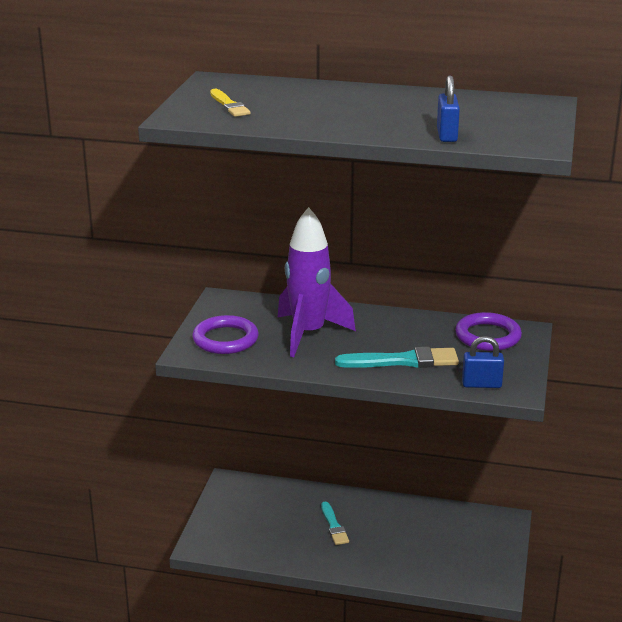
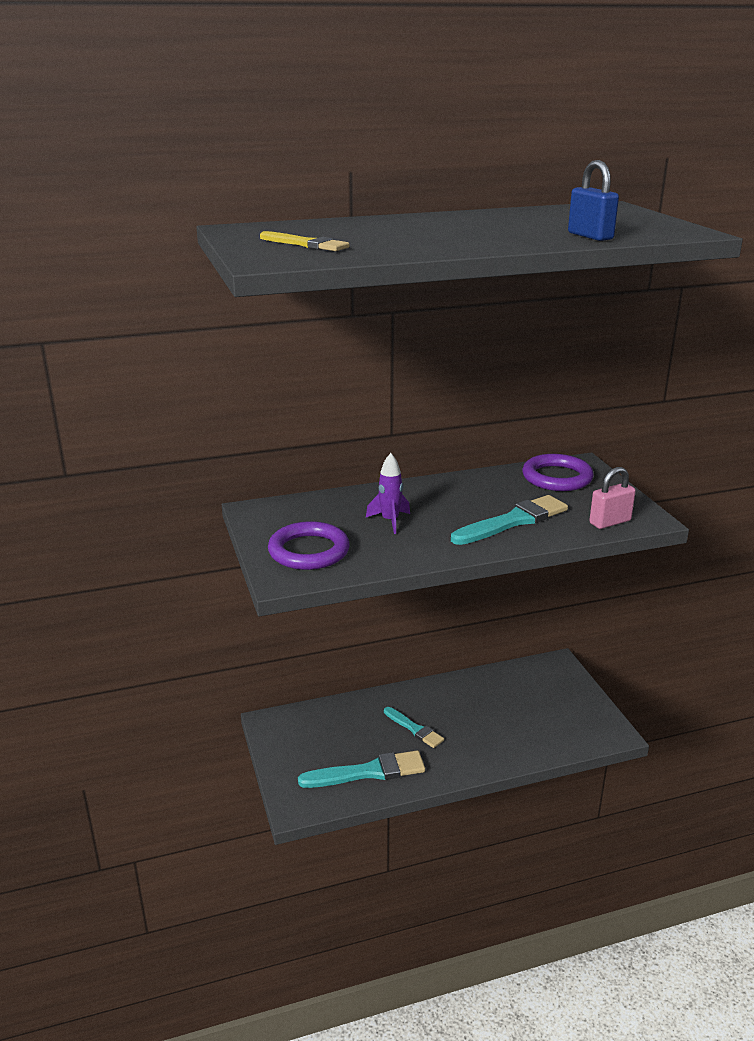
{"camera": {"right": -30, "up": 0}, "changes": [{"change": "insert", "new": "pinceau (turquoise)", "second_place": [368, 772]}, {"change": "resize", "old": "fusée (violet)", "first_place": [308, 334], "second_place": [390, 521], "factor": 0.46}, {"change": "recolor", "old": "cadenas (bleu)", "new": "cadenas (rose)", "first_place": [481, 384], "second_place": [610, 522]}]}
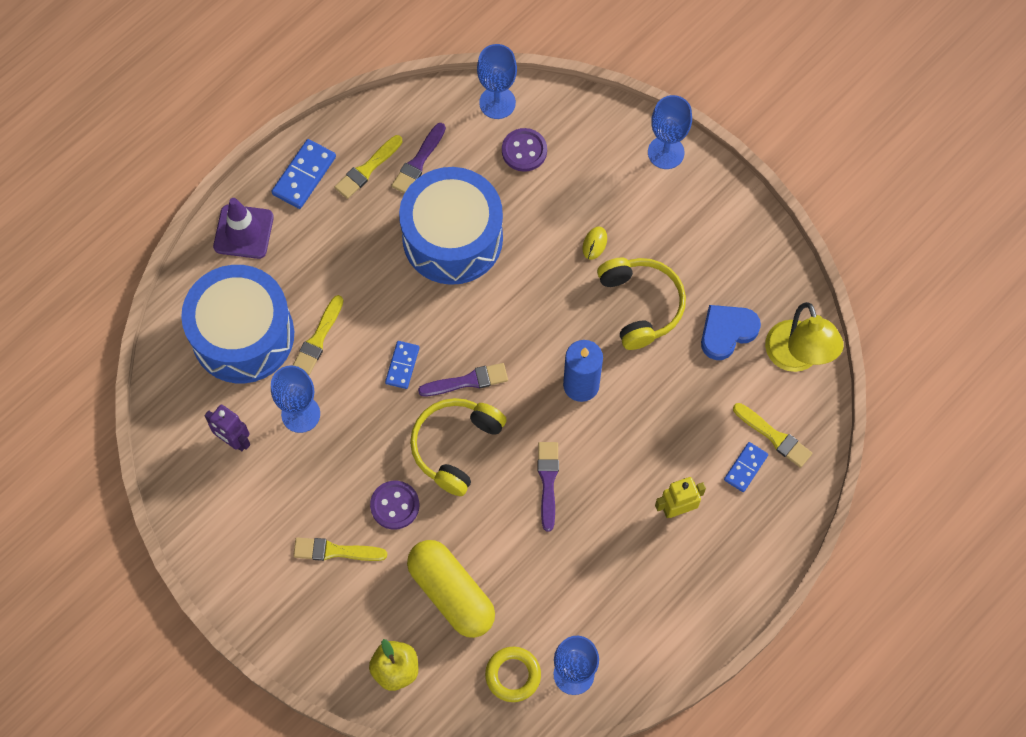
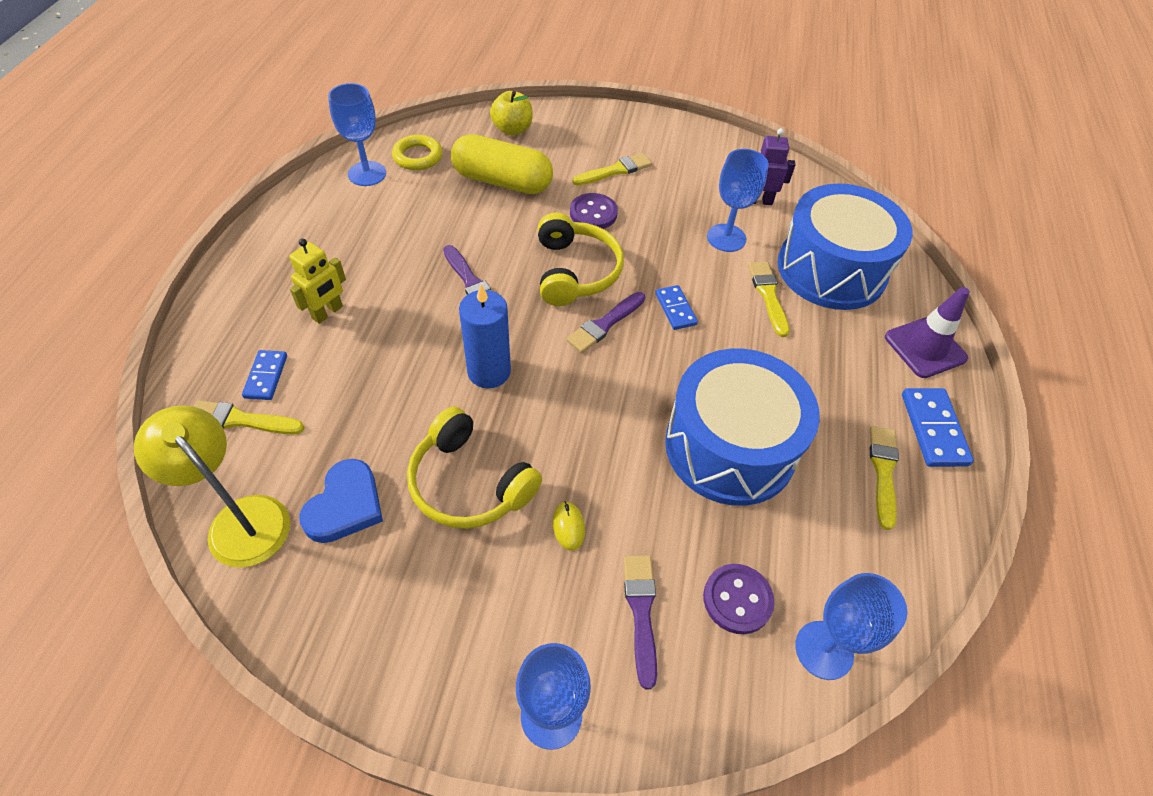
{"camera": {"right": 145, "up": -15}, "changes": [{"change": "move", "old": "pinceau (violet)", "first_place": [418, 161], "second_place": [641, 612]}]}
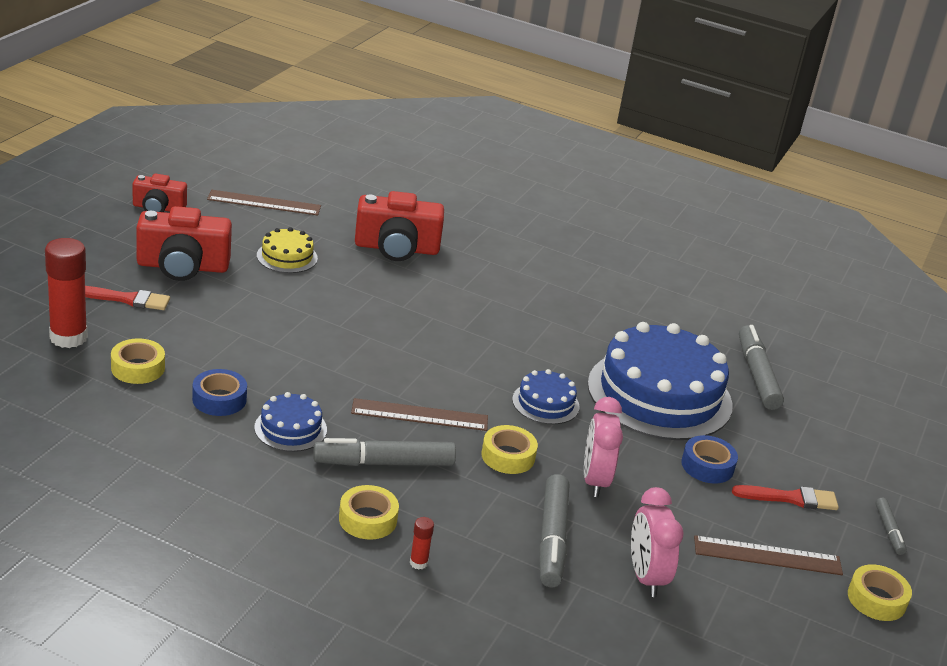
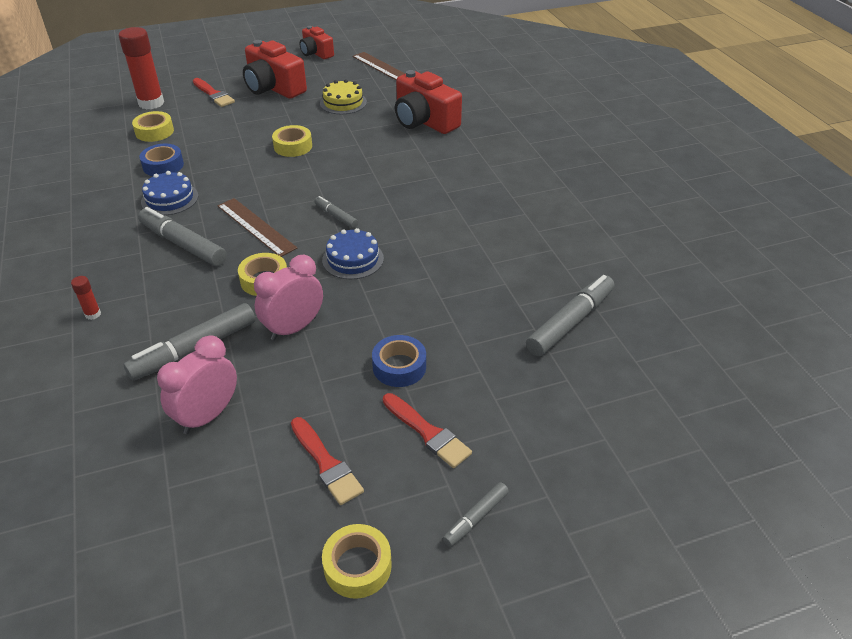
{"camera": {"right": 50, "up": 10}, "changes": [{"change": "move", "old": "ruban adhésif (jaune)", "first_place": [367, 519], "second_place": [293, 146]}, {"change": "replace", "old": "règle (marron)", "new": "pinceau (rouge)", "first_place": [767, 556], "second_place": [326, 463]}, {"change": "insert", "new": "feutre (gris)", "second_place": [336, 216]}, {"change": "delete", "old": "gâteau (bleu)", "first_place": [659, 394]}]}
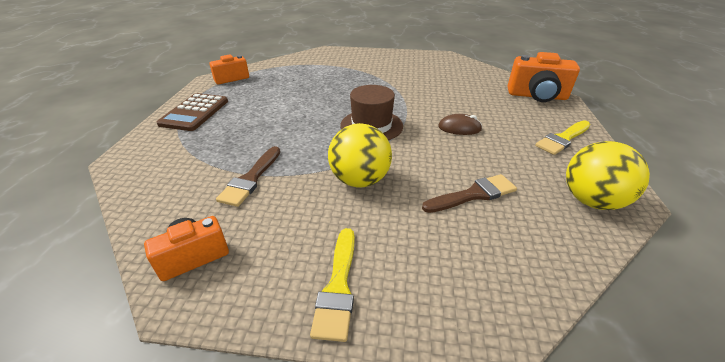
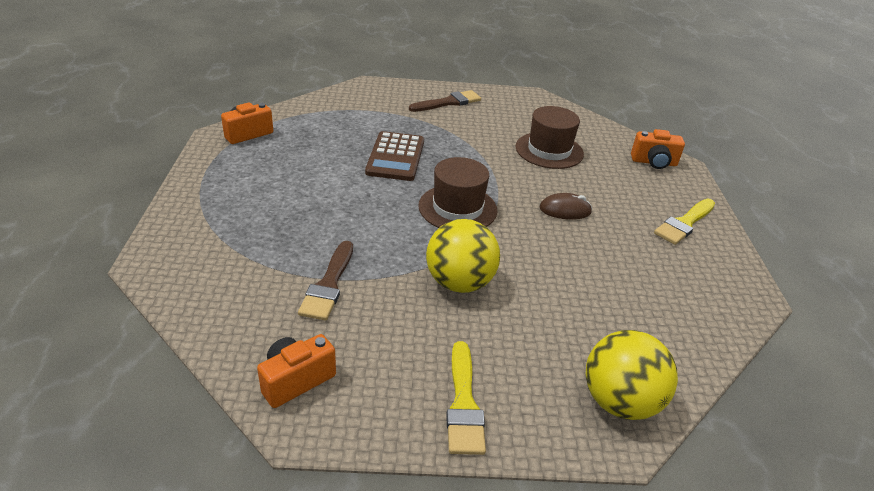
{"camera": {"right": -10, "up": 0}, "changes": [{"change": "move", "old": "calculatrice (marron)", "first_place": [195, 112], "second_place": [395, 157]}, {"change": "move", "old": "pinceau (marron)", "first_place": [473, 194], "second_place": [448, 102]}, {"change": "insert", "new": "chapeau (marron)", "second_place": [549, 150]}, {"change": "move", "old": "balle (jaune)", "first_place": [591, 201], "second_place": [619, 401]}, {"change": "resize", "old": "appareil photo (orange)", "first_place": [537, 96], "second_place": [654, 162], "factor": 0.64}]}
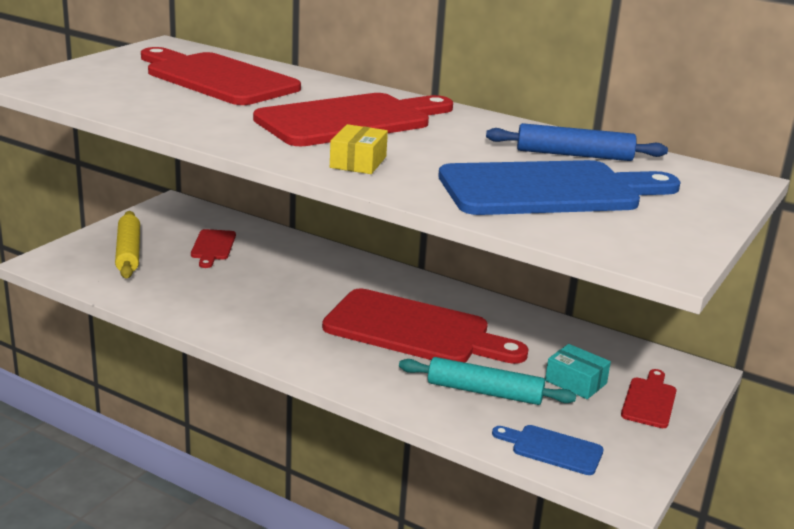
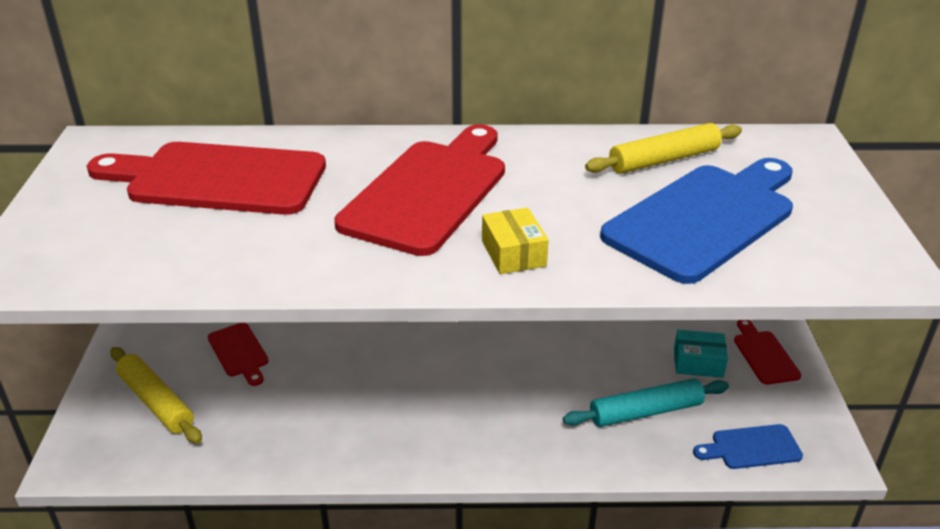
{"camera": {"right": -30, "up": 10}, "changes": [{"change": "recolor", "old": "rouleau à pâtisserie (bleu)", "new": "rouleau à pâtisserie (jaune)", "first_place": [574, 155], "second_place": [664, 159]}, {"change": "delete", "old": "planche à découper (rouge)", "first_place": [414, 330]}]}
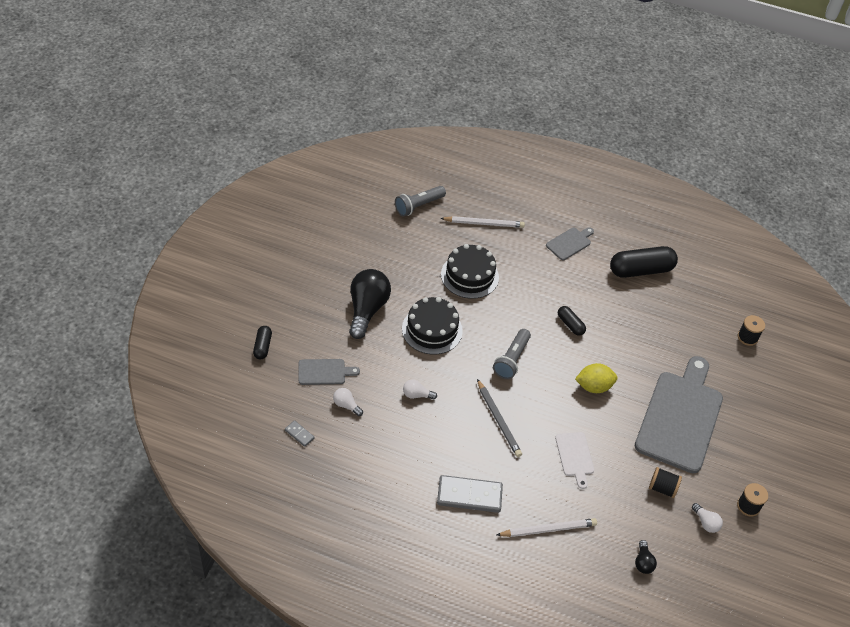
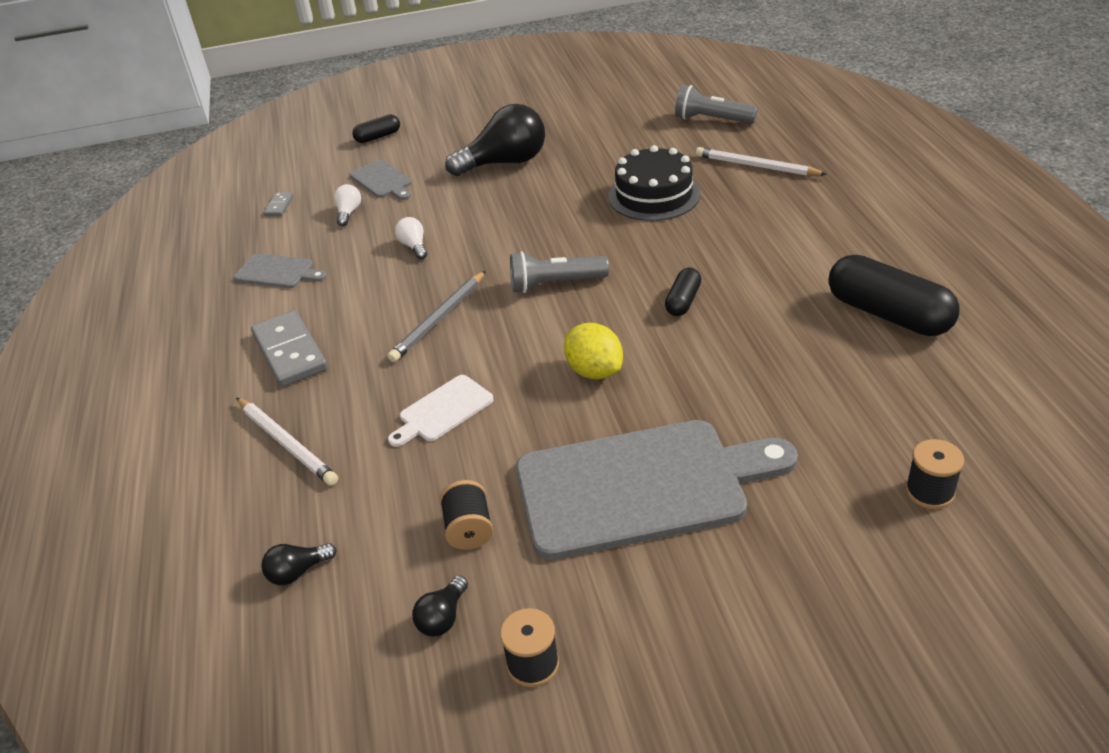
{"camera": {"right": 65, "up": -10}, "changes": [{"change": "move", "old": "planche à découper (gris)", "first_place": [570, 243], "second_place": [277, 272]}, {"change": "recolor", "old": "ampoule (blanc)", "new": "ampoule (noir)", "first_place": [705, 522], "second_place": [443, 617]}, {"change": "rotate", "old": "crayon (blanc)", "first_place": [483, 223], "second_place": [756, 166], "degrees": 150}, {"change": "delete", "old": "gâteau (noir)", "first_place": [432, 330]}]}
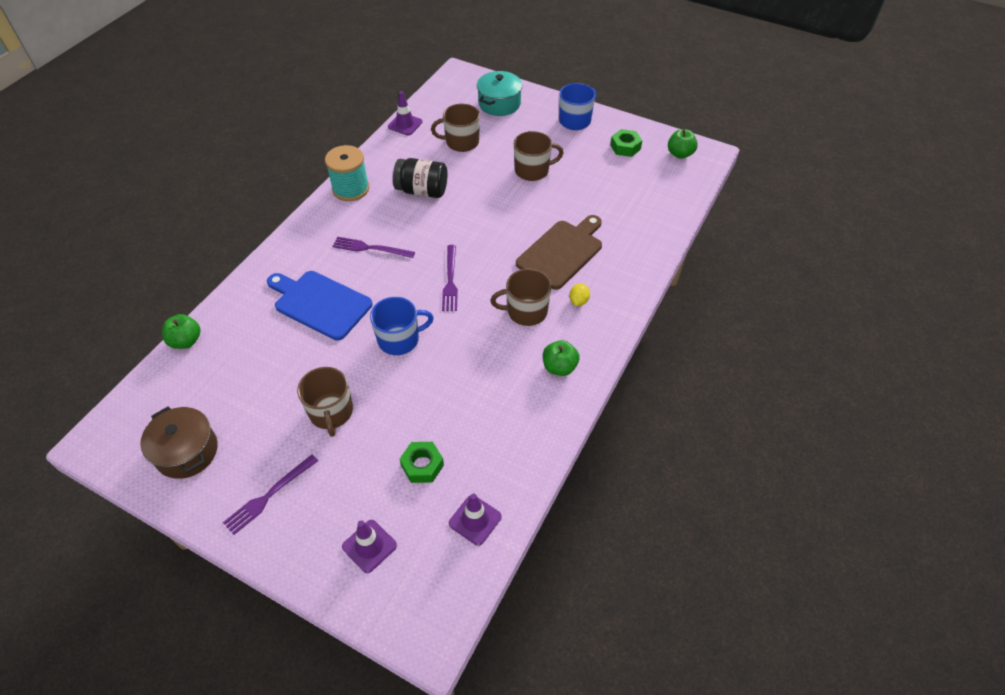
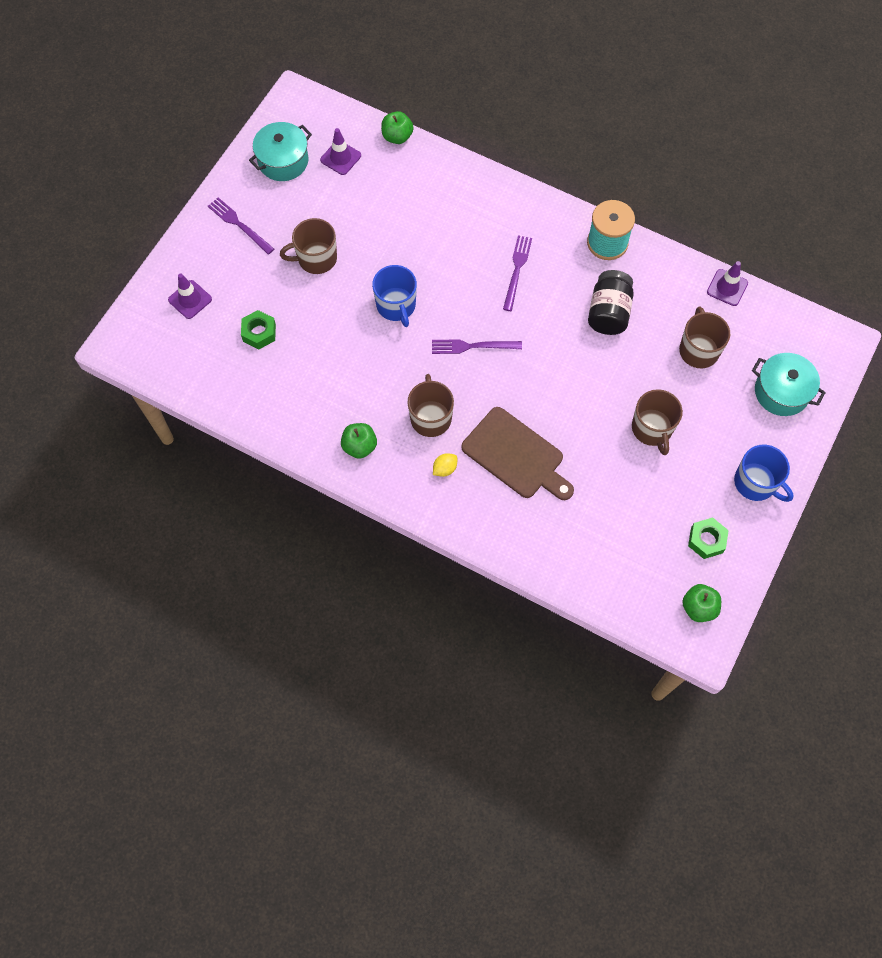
{"camera": {"right": 90, "up": 15}, "changes": [{"change": "recolor", "old": "marmite (marron)", "new": "marmite (turquoise)", "first_place": [187, 451], "second_place": [283, 161]}, {"change": "move", "old": "cône de chantier (violet)", "first_place": [475, 520], "second_place": [340, 158]}, {"change": "rotate", "old": "citron (jaune)", "first_place": [578, 301], "second_place": [445, 469], "degrees": -60}, {"change": "delete", "old": "planche à découper (bleu)", "first_place": [320, 303]}]}
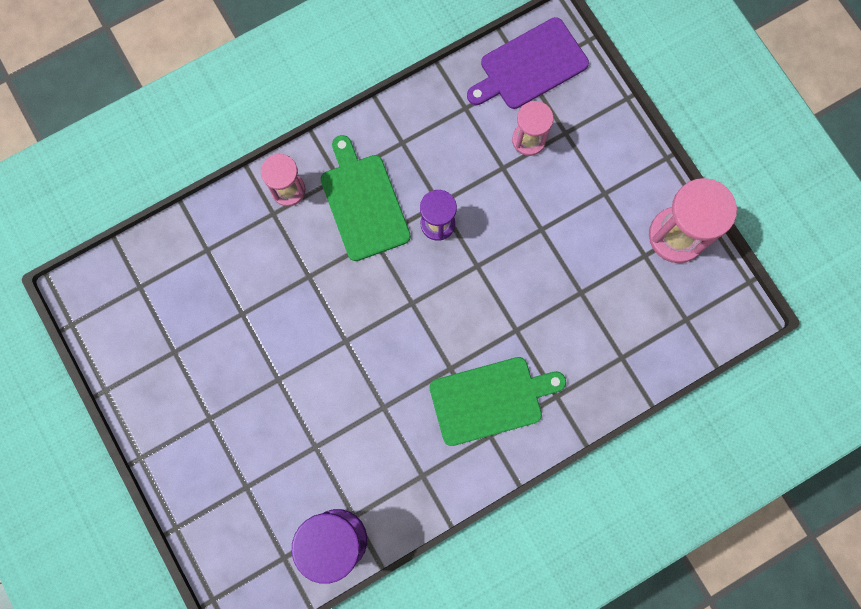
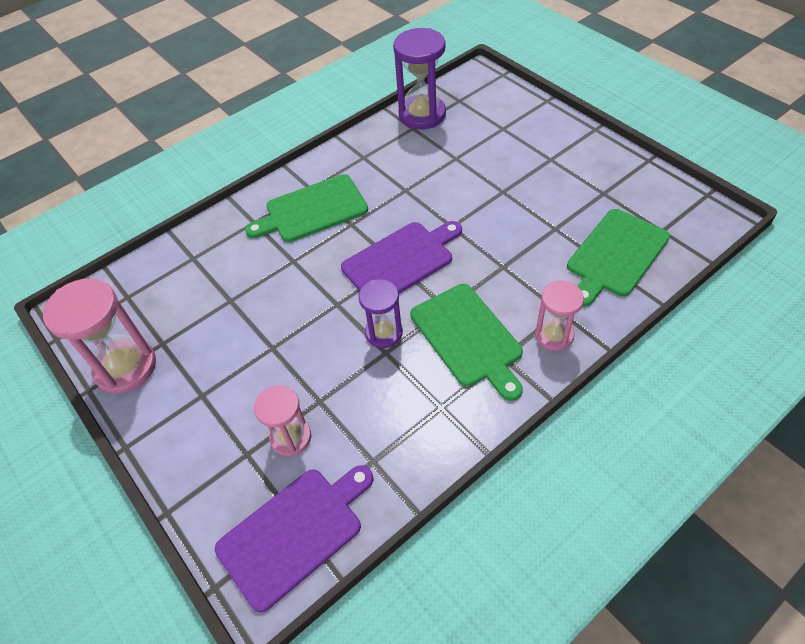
{"camera": {"right": 175, "up": -25}, "changes": [{"change": "insert", "new": "planche à découper (violet)", "second_place": [401, 260]}, {"change": "insert", "new": "planche à découper (vert)", "second_place": [615, 255]}]}
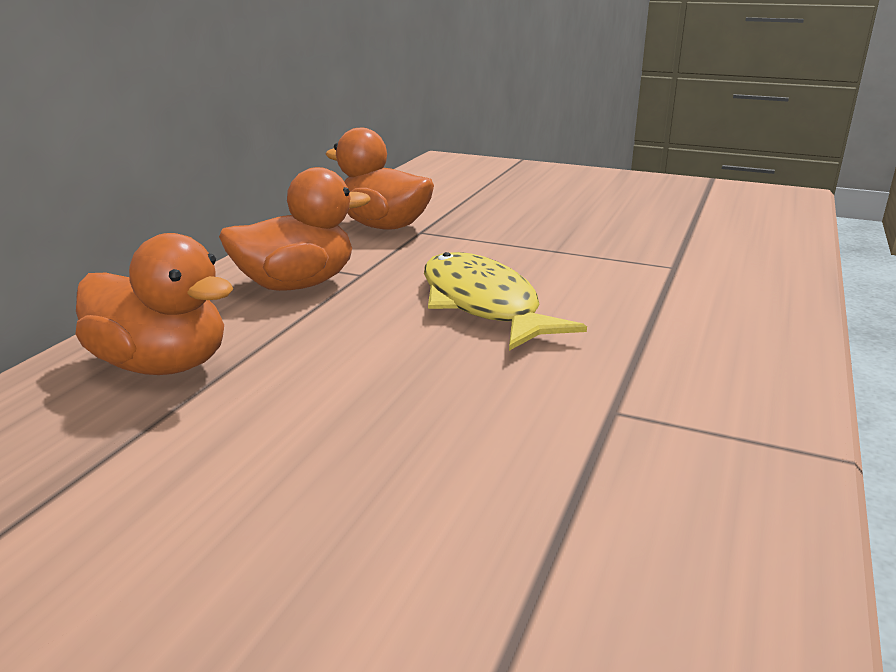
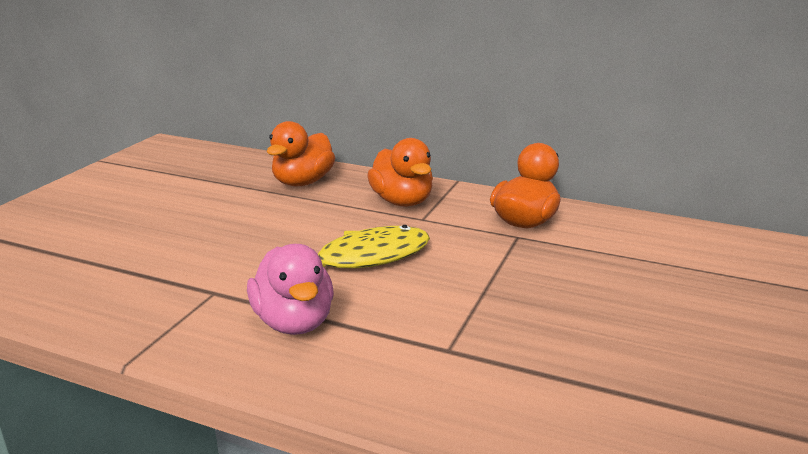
{"camera": {"right": 90, "up": 0}, "changes": [{"change": "insert", "new": "canard (rose)", "second_place": [294, 322]}]}
